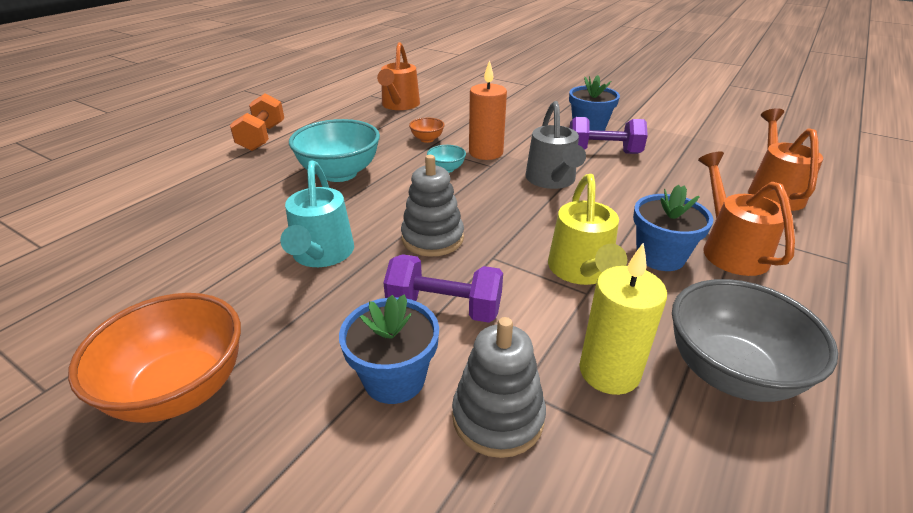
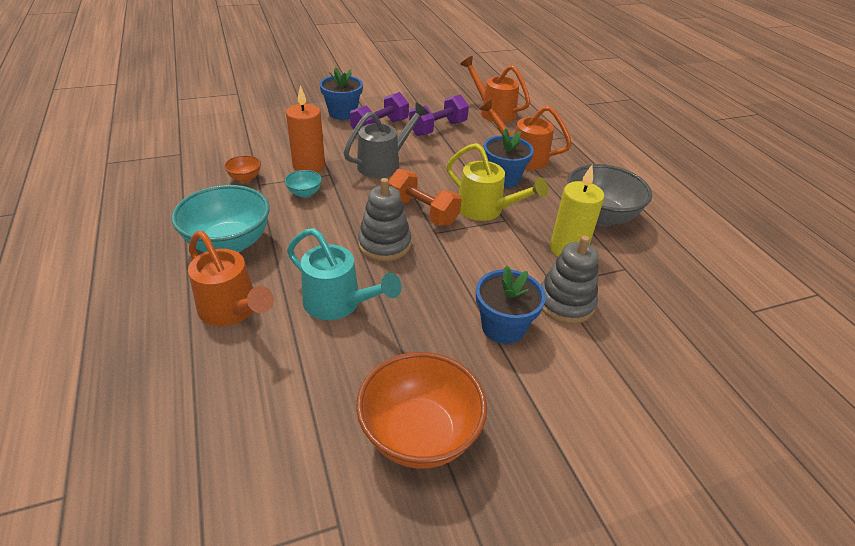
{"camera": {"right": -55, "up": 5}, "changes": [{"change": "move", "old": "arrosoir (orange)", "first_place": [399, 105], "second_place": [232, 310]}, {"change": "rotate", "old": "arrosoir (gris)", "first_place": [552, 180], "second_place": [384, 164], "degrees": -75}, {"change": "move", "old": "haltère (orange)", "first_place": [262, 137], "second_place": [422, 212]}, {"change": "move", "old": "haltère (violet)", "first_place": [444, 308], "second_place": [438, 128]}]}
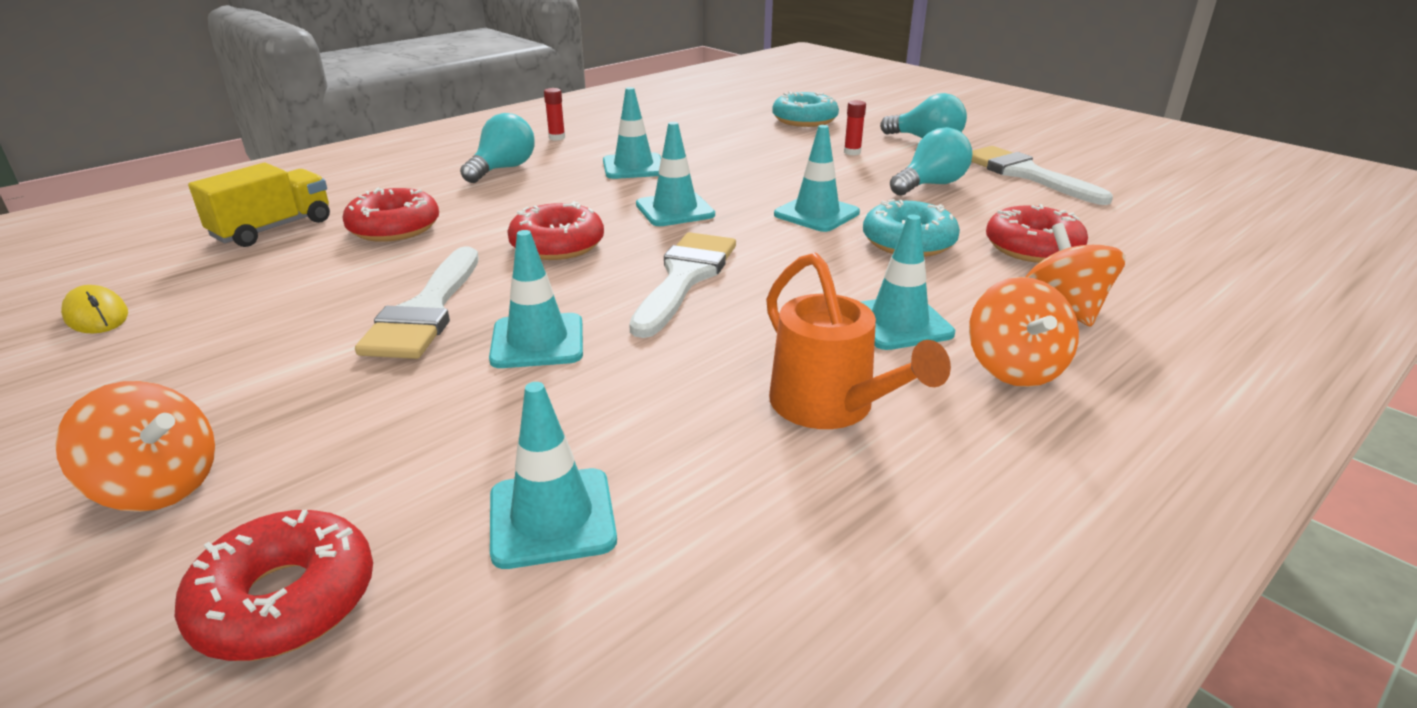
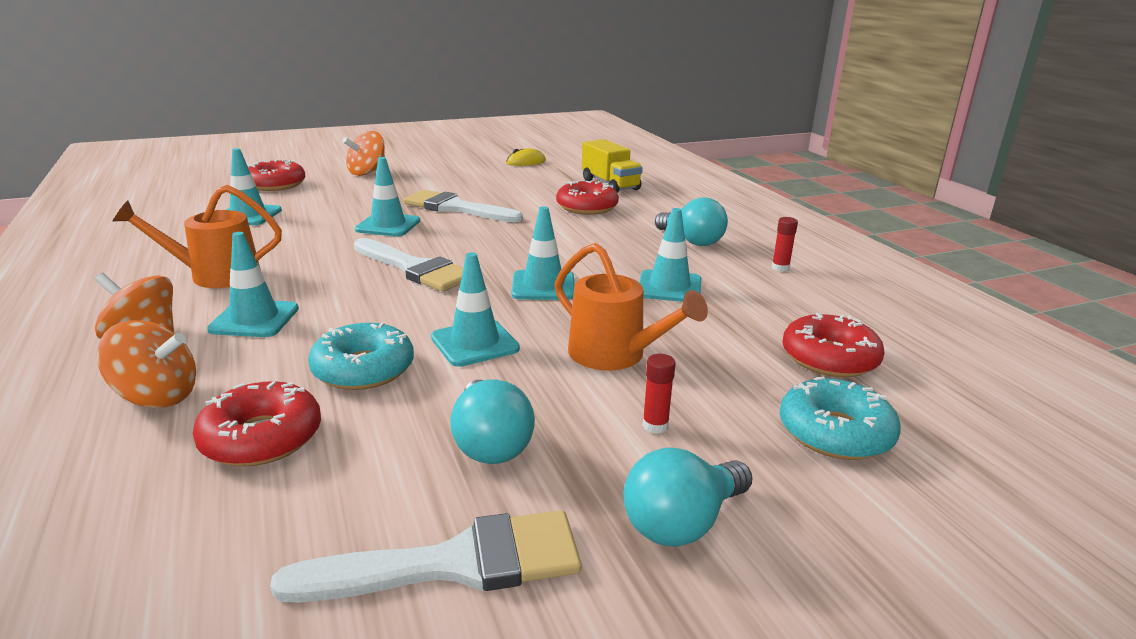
{"camera": {"right": 110, "up": -5}, "changes": [{"change": "insert", "new": "arrosoir (orange)", "second_place": [615, 355]}, {"change": "move", "old": "beignet (rouge)", "first_place": [557, 245], "second_place": [829, 358]}]}
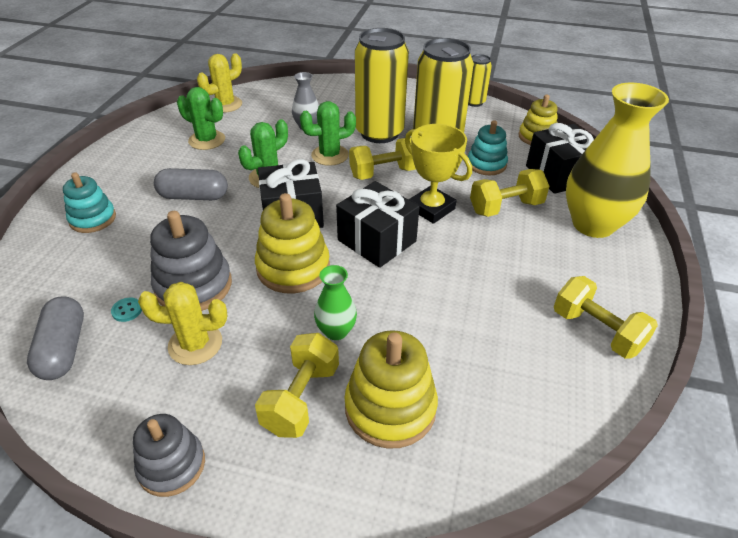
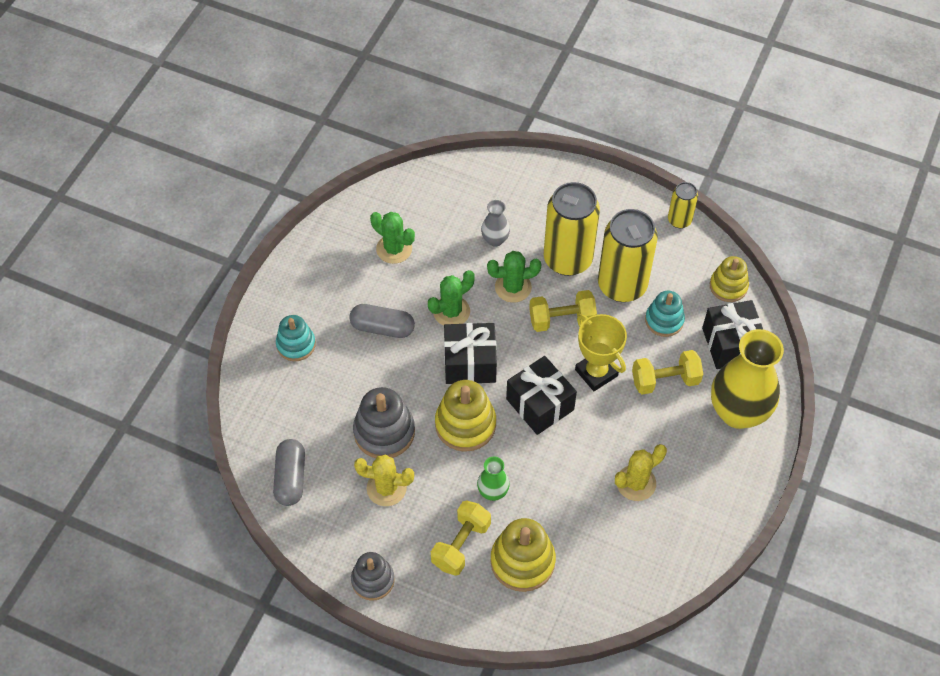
{"camera": {"right": 10, "up": 15}, "changes": [{"change": "move", "old": "cactus (jaune)", "first_place": [225, 104], "second_place": [636, 483]}, {"change": "delete", "old": "bouton (turquoise)", "first_place": [127, 310]}, {"change": "delete", "old": "haltère (jaune)", "first_place": [596, 331]}]}
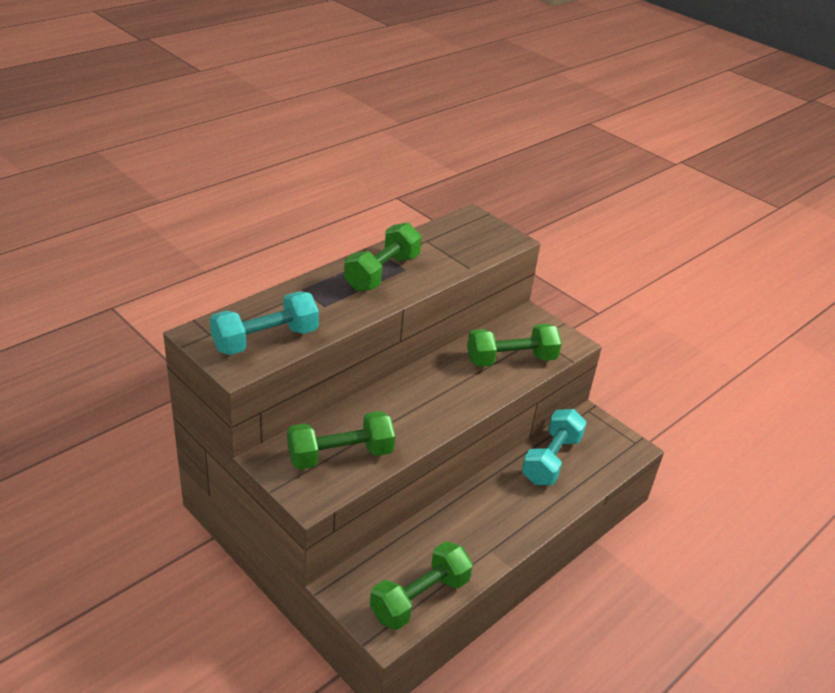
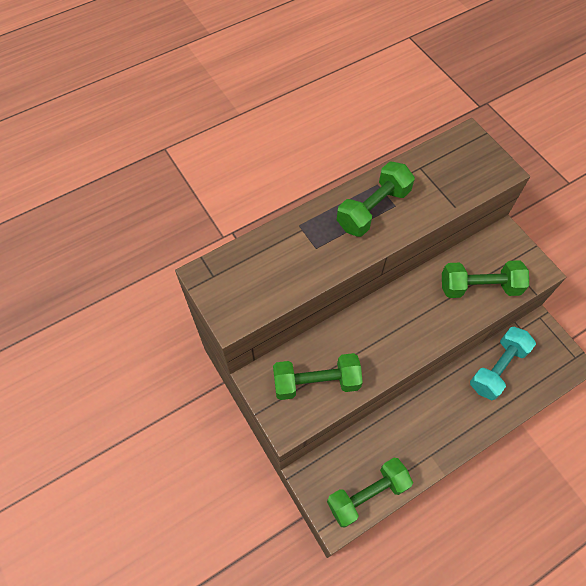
{"camera": {"right": 15, "up": 25}, "changes": [{"change": "delete", "old": "haltère (turquoise)", "first_place": [265, 340]}]}
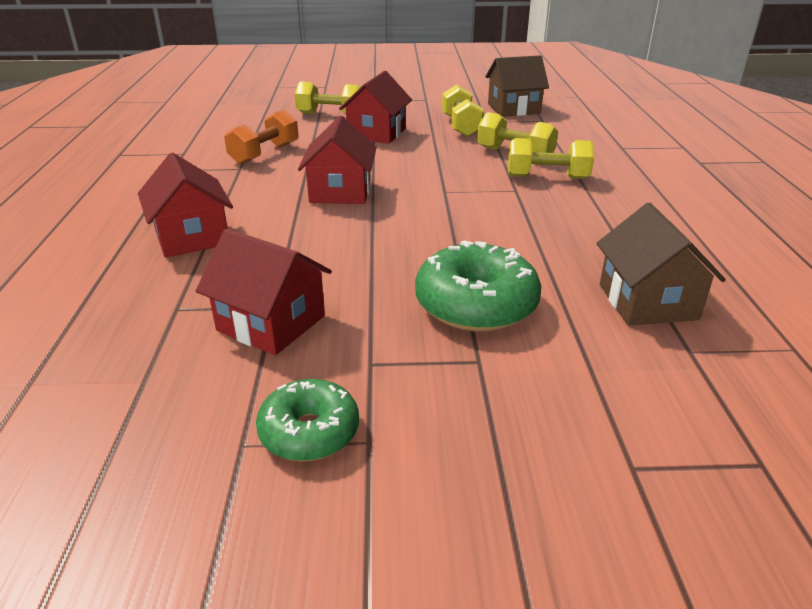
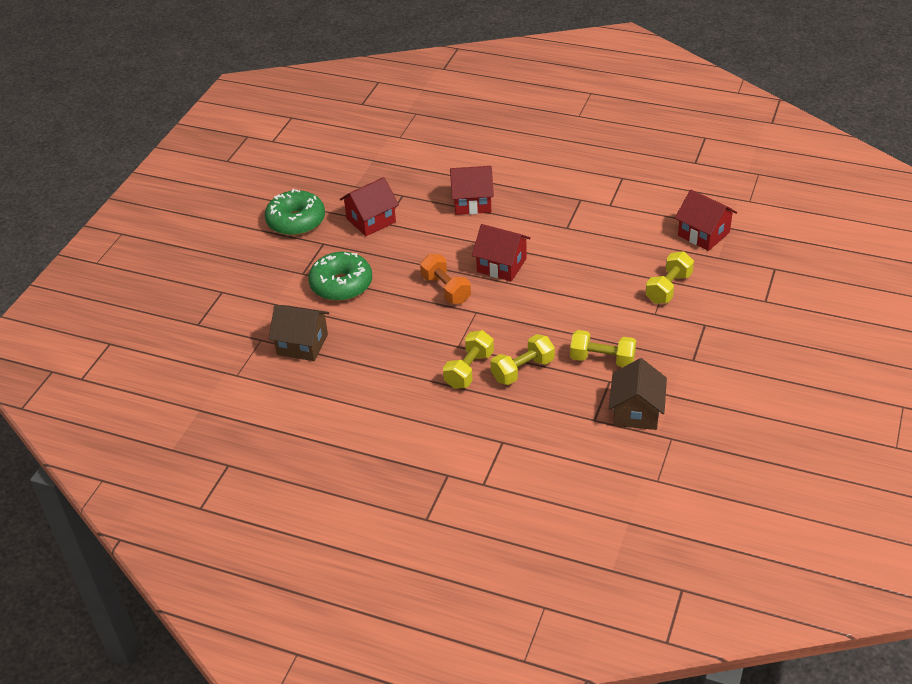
{"camera": {"right": 115, "up": 10}, "changes": [{"change": "resize", "old": "beignet (vert)", "first_place": [309, 432], "second_place": [296, 221], "factor": 1.58}, {"change": "move", "old": "haltère (orange)", "first_place": [264, 154], "second_place": [446, 289]}, {"change": "move", "old": "maison (rouge)", "first_place": [377, 133], "second_place": [703, 234]}]}
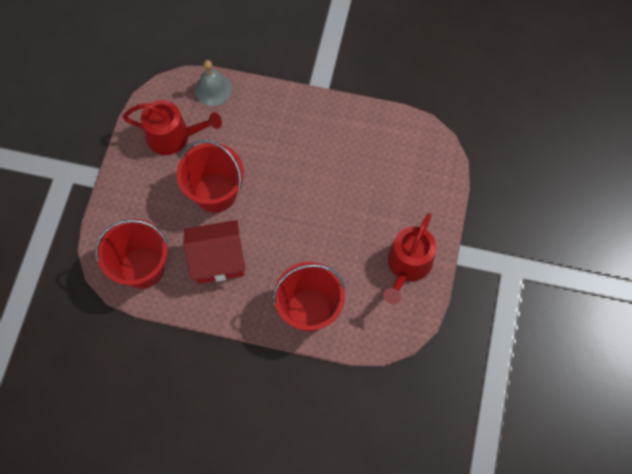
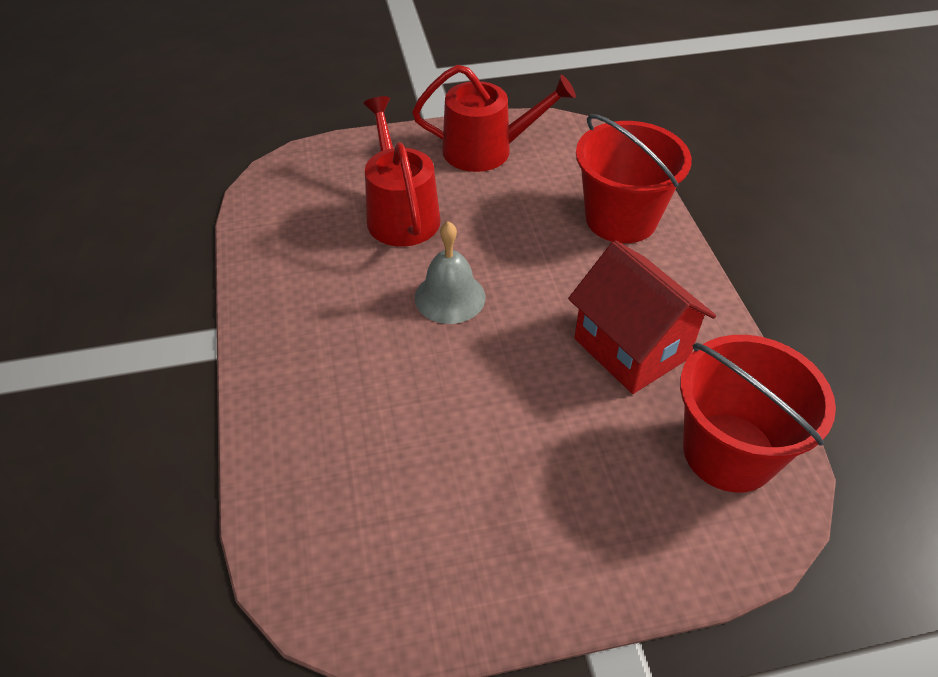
{"camera": {"right": -115, "up": -20}, "changes": [{"change": "move", "old": "arrosoir (rouge)", "first_place": [173, 136], "second_place": [400, 214]}, {"change": "move", "old": "cloche (gris)", "first_place": [213, 89], "second_place": [450, 297]}, {"change": "delete", "old": "seau (rouge)", "first_place": [215, 192]}]}
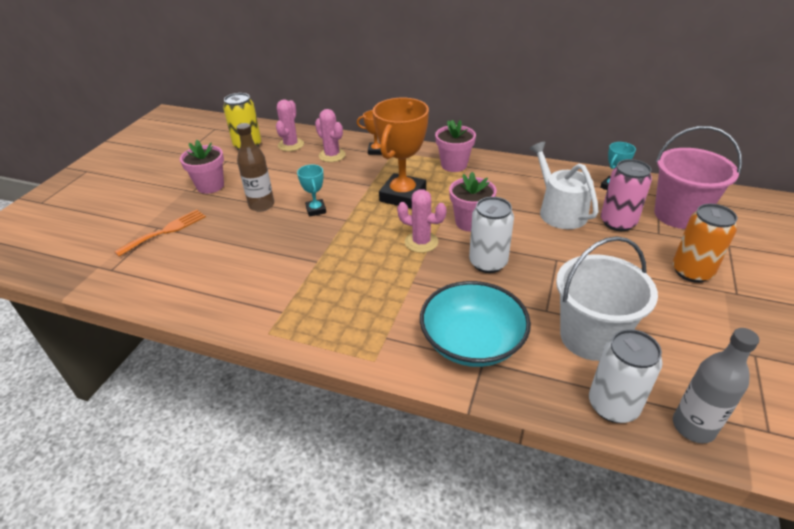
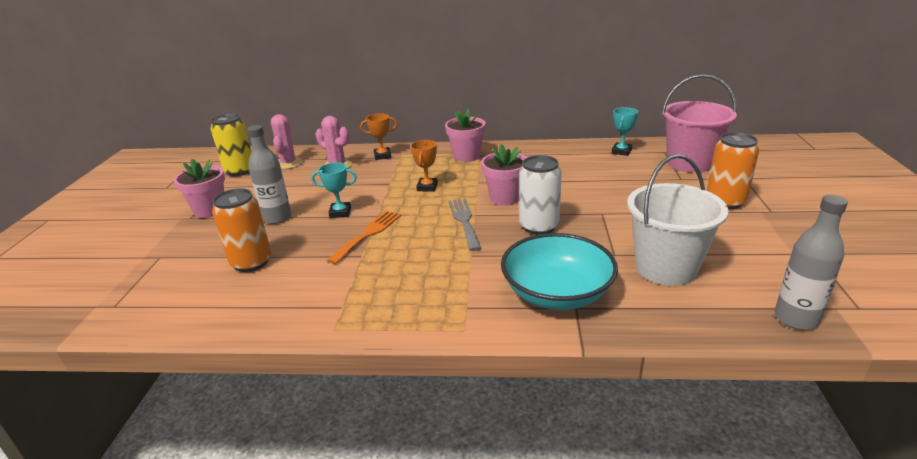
{"camera": {"right": -15, "up": -10}, "changes": [{"change": "insert", "new": "canette (orange)", "second_place": [251, 262]}, {"change": "recolor", "old": "bouteille (marron)", "new": "bouteille (gris)", "first_place": [261, 205], "second_place": [277, 218]}, {"change": "rotate", "old": "trophée (turquoise)", "first_place": [316, 210], "second_place": [340, 212], "degrees": -60}, {"change": "move", "old": "fourchette (orange)", "first_place": [165, 231], "second_place": [368, 234]}, {"change": "resize", "old": "trophée (orange)", "first_place": [403, 196], "second_place": [427, 187], "factor": 0.48}, {"change": "replace", "old": "cactus (rose)", "new": "fourchette (gris)", "first_place": [421, 242], "second_place": [464, 221]}, {"change": "delete", "old": "arrosoir (blanc)", "first_place": [559, 211]}, {"change": "delete", "old": "canette (blanc)", "first_place": [613, 405]}, {"change": "delete", "old": "canette (rose)", "first_place": [617, 222]}]}
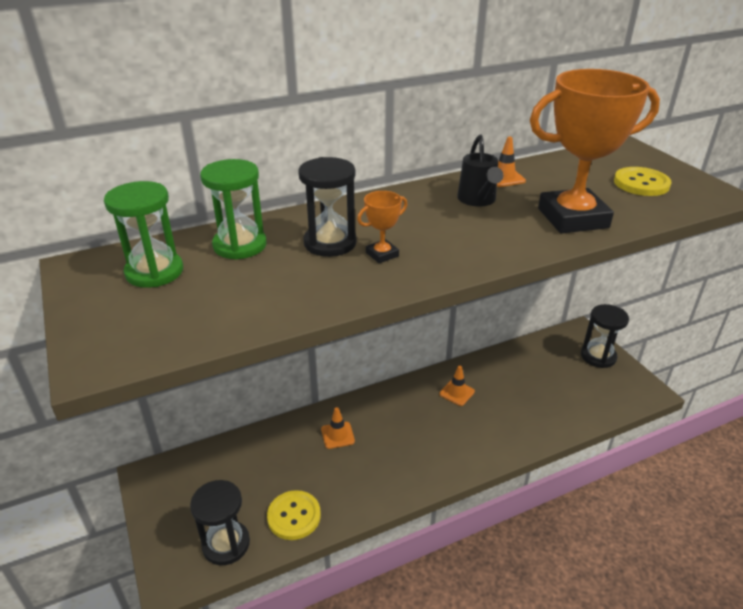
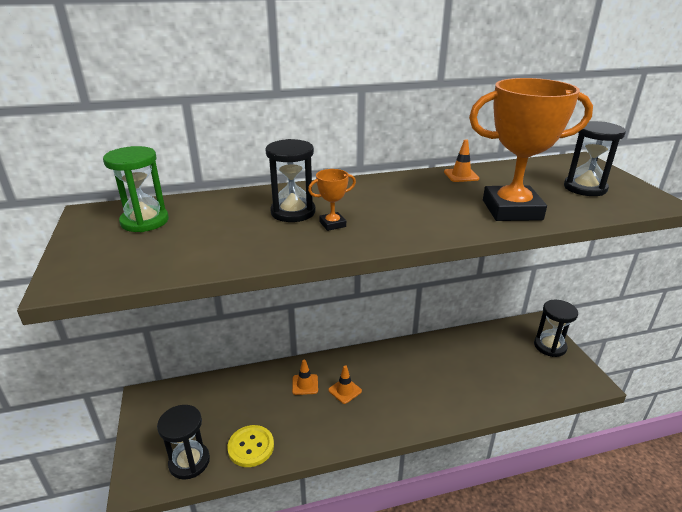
{"camera": {"right": 10, "up": -5}, "changes": [{"change": "move", "old": "cône de chantier (orange)", "first_place": [457, 393], "second_place": [345, 390]}, {"change": "replace", "old": "bouton (jaune)", "new": "sablier (noir)", "first_place": [641, 183], "second_place": [585, 188]}, {"change": "delete", "old": "sablier (vert)", "first_place": [240, 245]}, {"change": "delete", "old": "arrosoir (noir)", "first_place": [478, 200]}]}
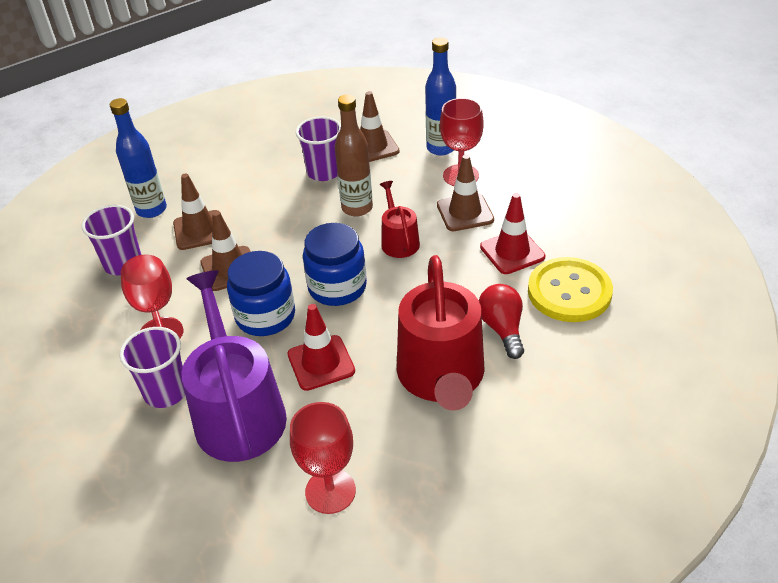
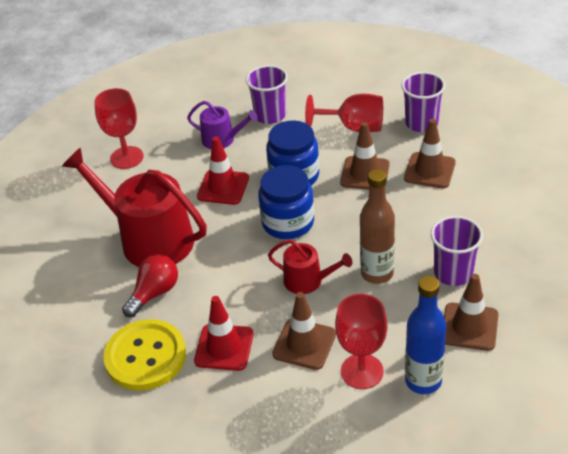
{"camera": {"right": 125, "up": 0}, "changes": [{"change": "rotate", "old": "ampoule (rouge)", "first_place": [502, 329], "second_place": [154, 293], "degrees": -75}, {"change": "resize", "old": "arrosoir (violet)", "first_place": [238, 411], "second_place": [222, 139], "factor": 0.5}, {"change": "delete", "old": "bouteille (bleu)", "first_place": [151, 210]}]}
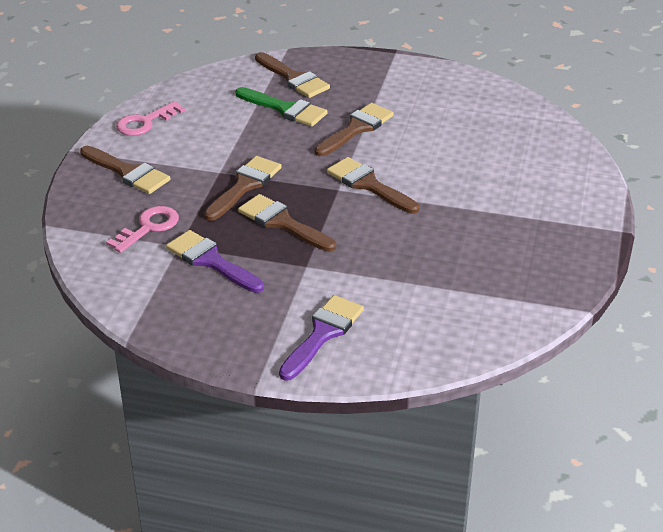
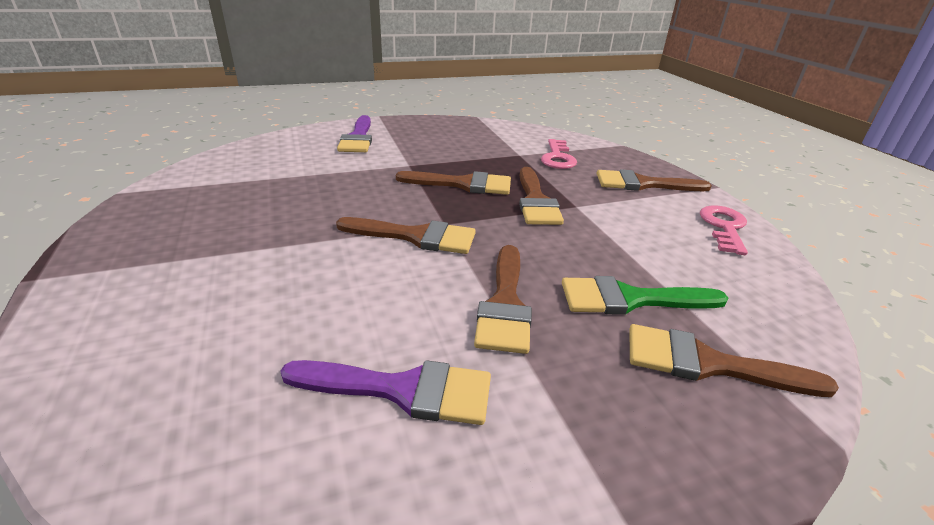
{"camera": {"right": 145, "up": -5}, "changes": [{"change": "move", "old": "pinceau (violet)", "first_place": [211, 261], "second_place": [402, 390]}]}
